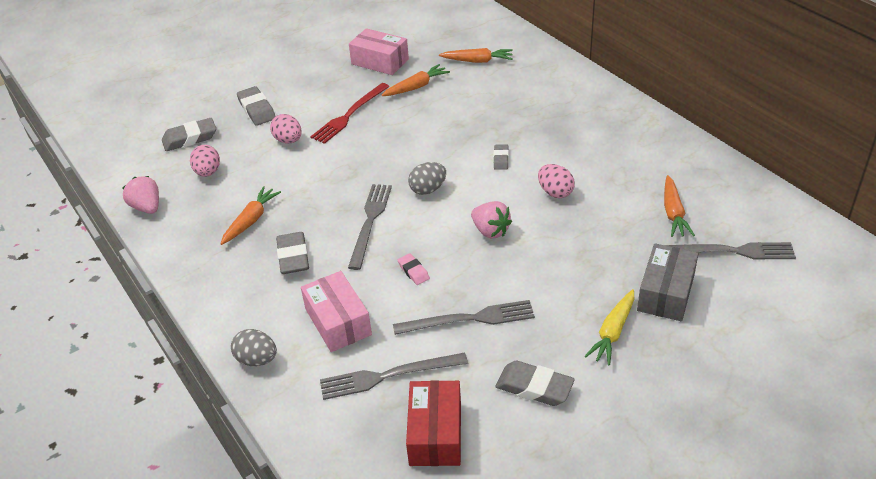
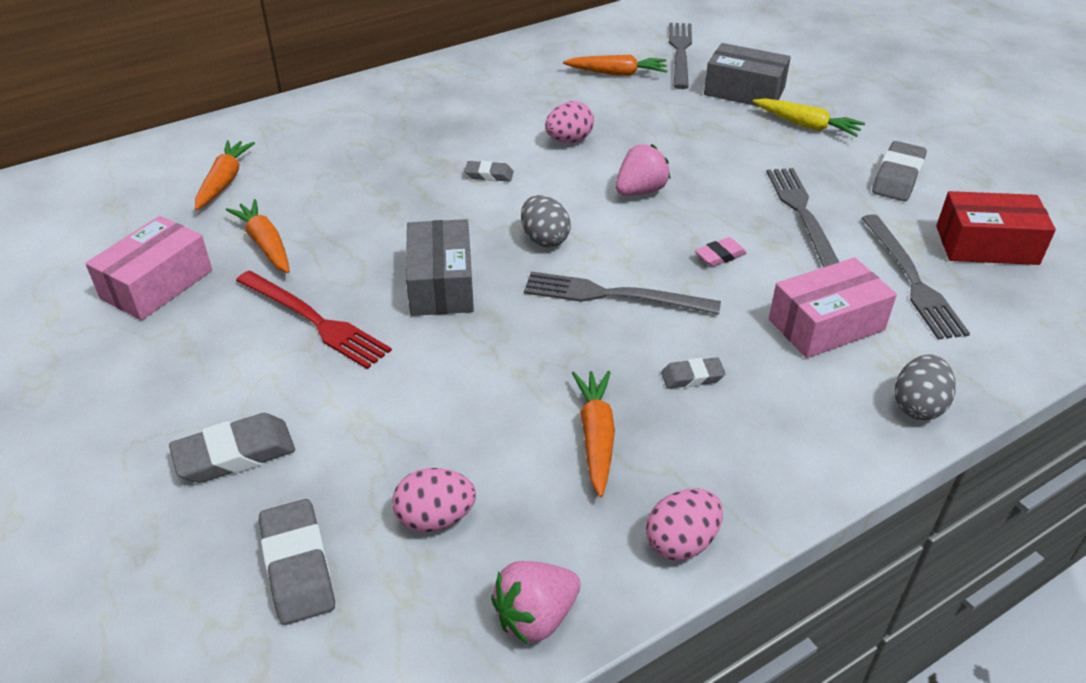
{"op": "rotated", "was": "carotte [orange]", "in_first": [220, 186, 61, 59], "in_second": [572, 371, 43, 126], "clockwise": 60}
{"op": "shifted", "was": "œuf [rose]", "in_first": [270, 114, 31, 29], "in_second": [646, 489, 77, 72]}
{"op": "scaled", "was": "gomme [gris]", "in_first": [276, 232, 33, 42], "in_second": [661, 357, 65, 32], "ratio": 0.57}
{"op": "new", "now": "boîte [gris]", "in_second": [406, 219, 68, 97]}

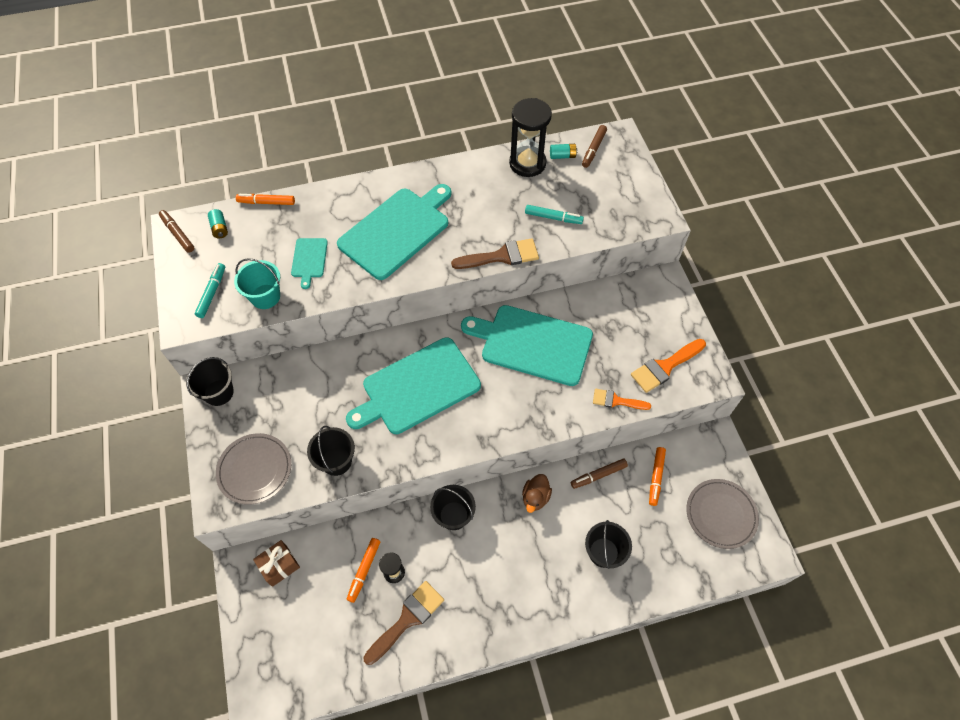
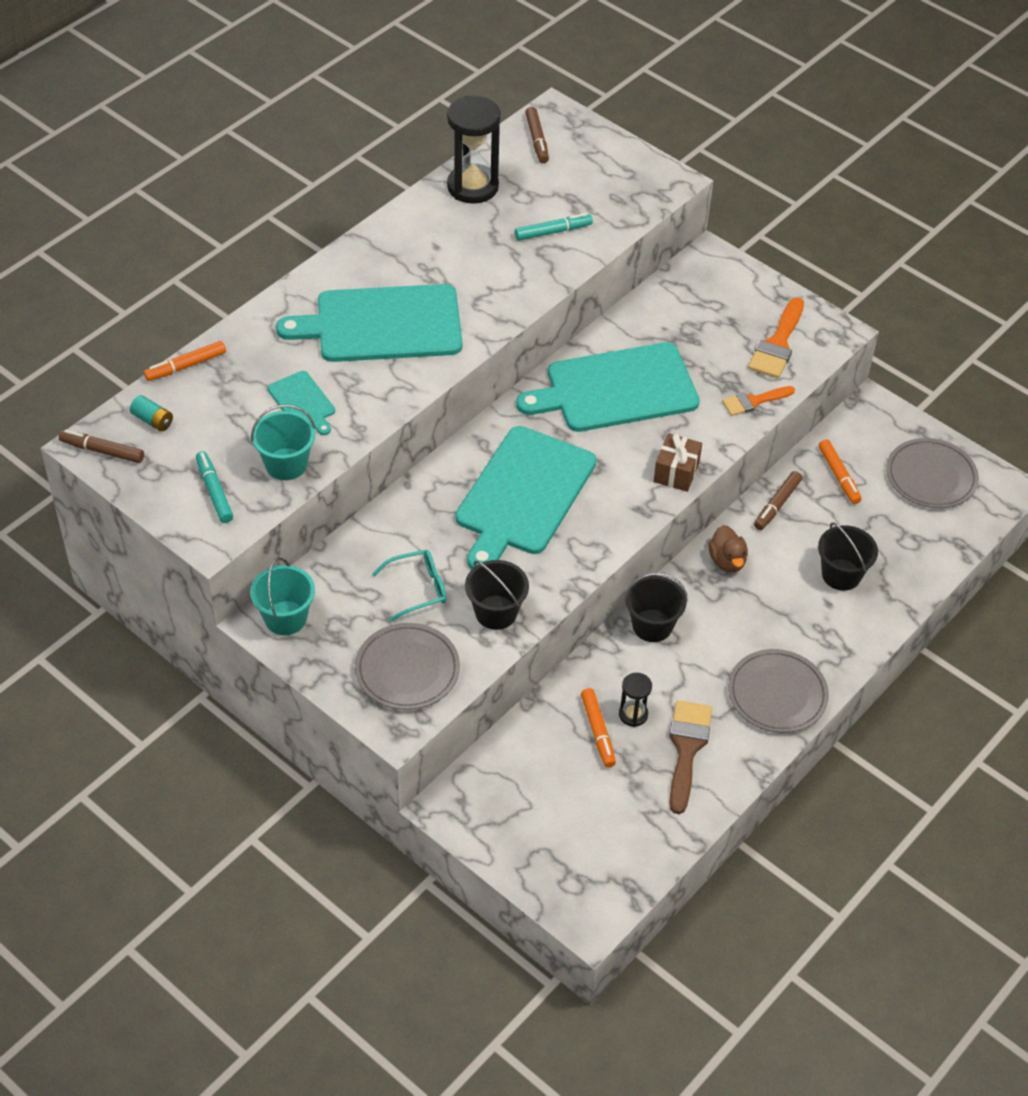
{"op": "repainted", "was": "seau [noir]", "now": "seau [turquoise]", "in_first": [186, 357, 48, 49], "in_second": [250, 557, 65, 78]}
{"op": "shifted", "was": "cadeau [marron]", "in_first": [253, 540, 47, 47], "in_second": [653, 433, 49, 59]}
{"op": "rotated", "was": "planche à découper [turquoise]", "in_first": [337, 184, 115, 96], "in_second": [276, 284, 186, 78], "clockwise": -105}
{"op": "gone", "was": "pinceau [marron]", "in_first": [451, 238, 88, 31]}
{"op": "gone", "was": "pile [turquoise]", "in_first": [550, 144, 28, 15]}
{"op": "new", "now": "lunettes [turquoise]", "in_second": [372, 550, 74, 71]}
{"op": "new", "now": "assiette [gris]", "in_second": [728, 649, 101, 84]}

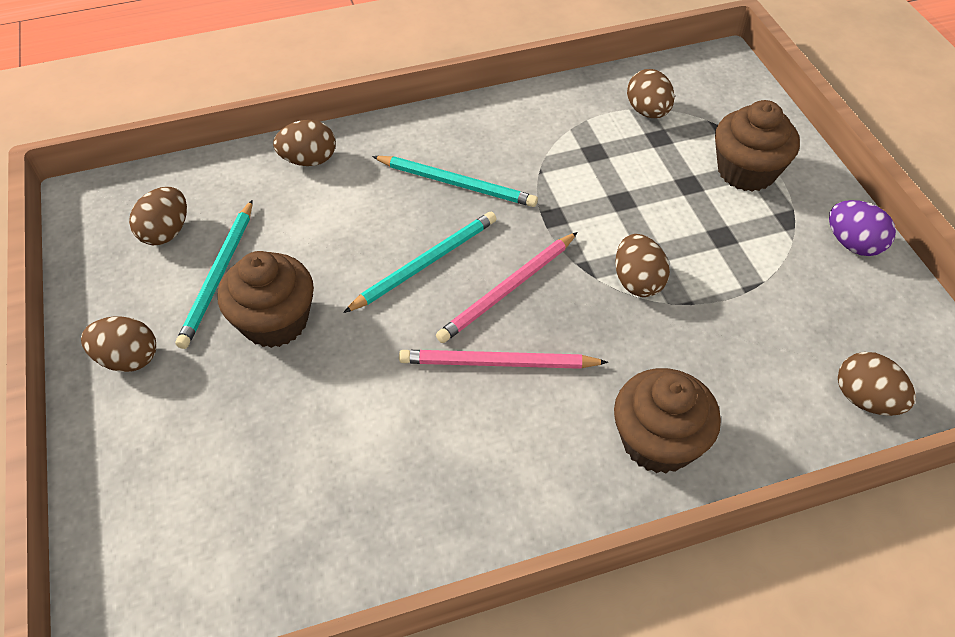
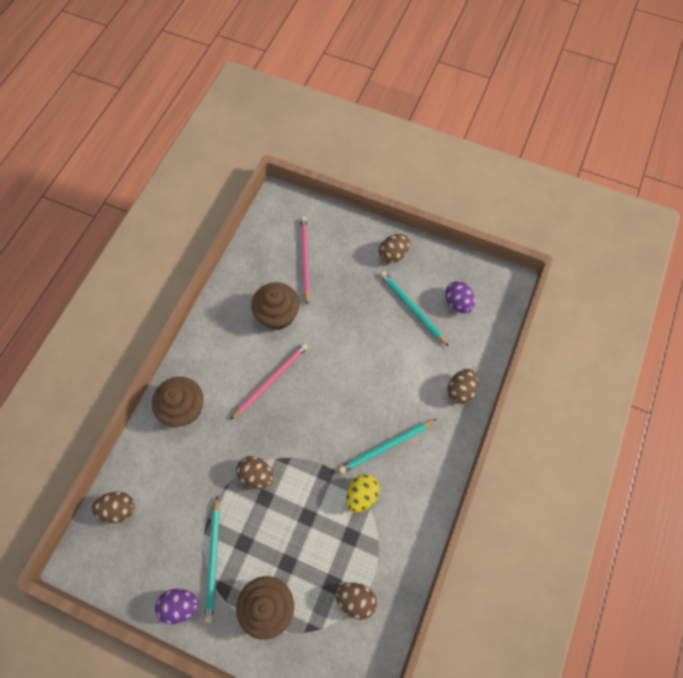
{"op": "repainted", "was": "œuf [marron]", "now": "œuf [violet]", "in_first": [129, 187, 58, 58], "in_second": [445, 281, 30, 33]}
{"op": "shifted", "was": "muffin [marron]", "in_first": [218, 251, 96, 97], "in_second": [251, 282, 49, 48]}
{"op": "shifted", "was": "crayon [turquoise]", "in_first": [343, 212, 154, 101], "in_second": [205, 497, 15, 126]}
{"op": "shifted", "was": "crayon [rose]", "in_first": [436, 232, 142, 111], "in_second": [300, 217, 10, 87]}
{"op": "new", "now": "œuf [jaune]", "in_second": [346, 474, 34, 38]}

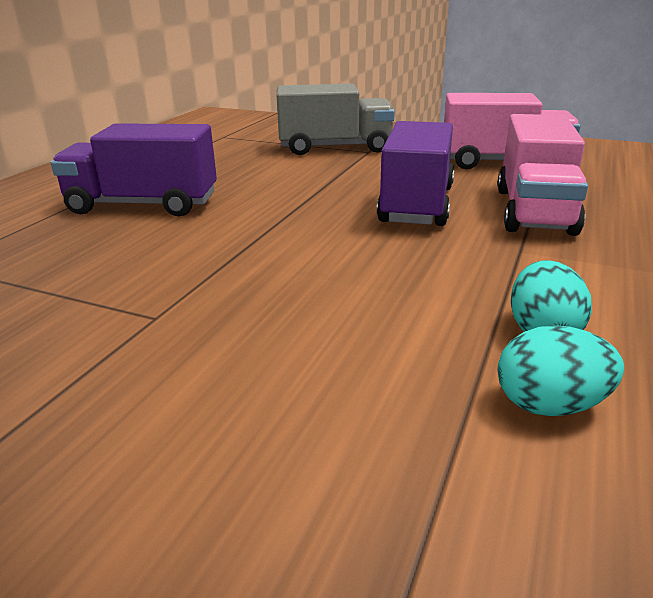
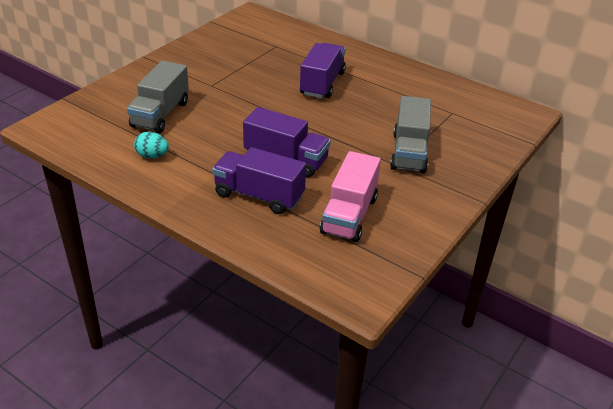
{"op": "repainted", "was": "camion [rose]", "now": "camion [violet]", "in_first": [497, 114, 91, 122], "in_second": [212, 147, 94, 67]}
{"op": "gone", "was": "œuf [turquoise]", "in_first": [498, 325, 126, 91]}
{"op": "new", "now": "camion [gris]", "in_second": [127, 60, 62, 73]}

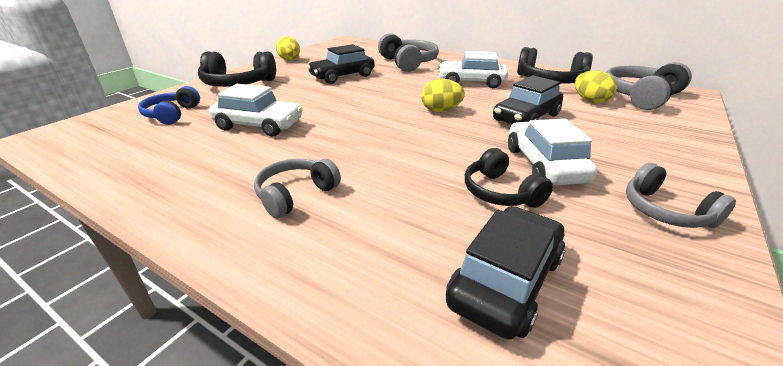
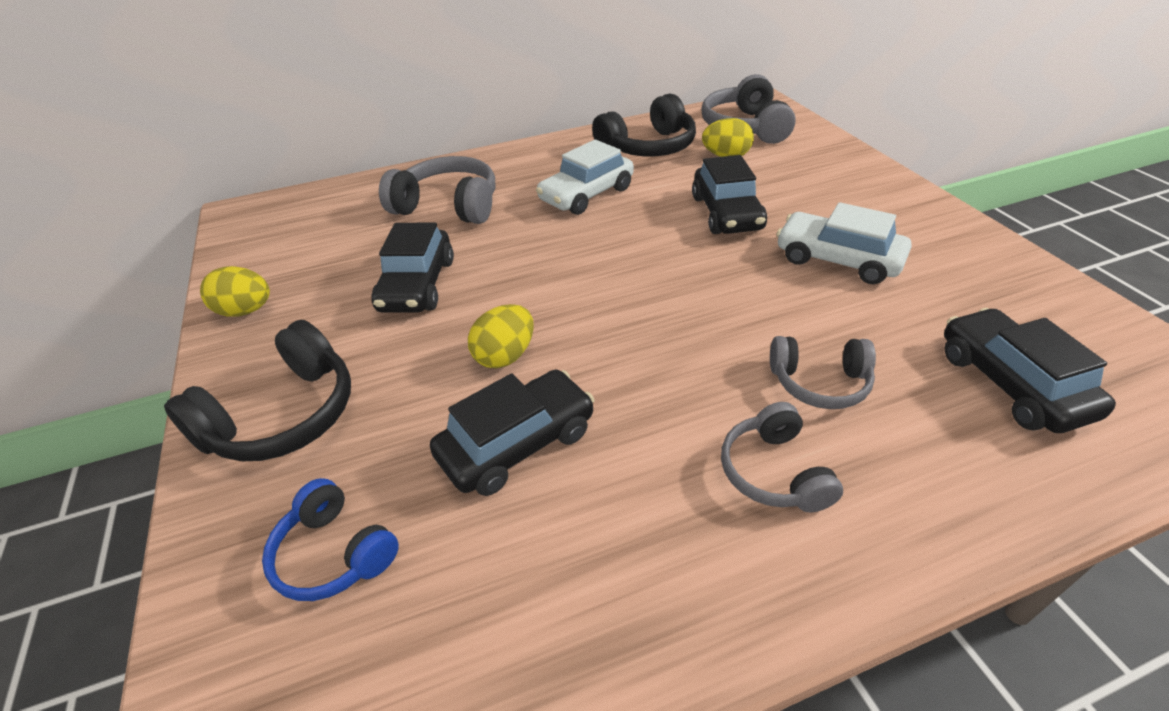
{"op": "repainted", "was": "voiture [blanc]", "now": "voiture [noir]", "in_first": [209, 84, 94, 53], "in_second": [430, 370, 165, 126]}
{"op": "shifted", "was": "œuf [jaune]", "in_first": [421, 79, 44, 33], "in_second": [468, 304, 66, 65]}
{"op": "gone", "was": "casque audio [noir]", "in_first": [465, 148, 88, 60]}
{"op": "shifted", "was": "casque audio [gris]", "in_first": [626, 163, 110, 65], "in_second": [770, 336, 106, 73]}

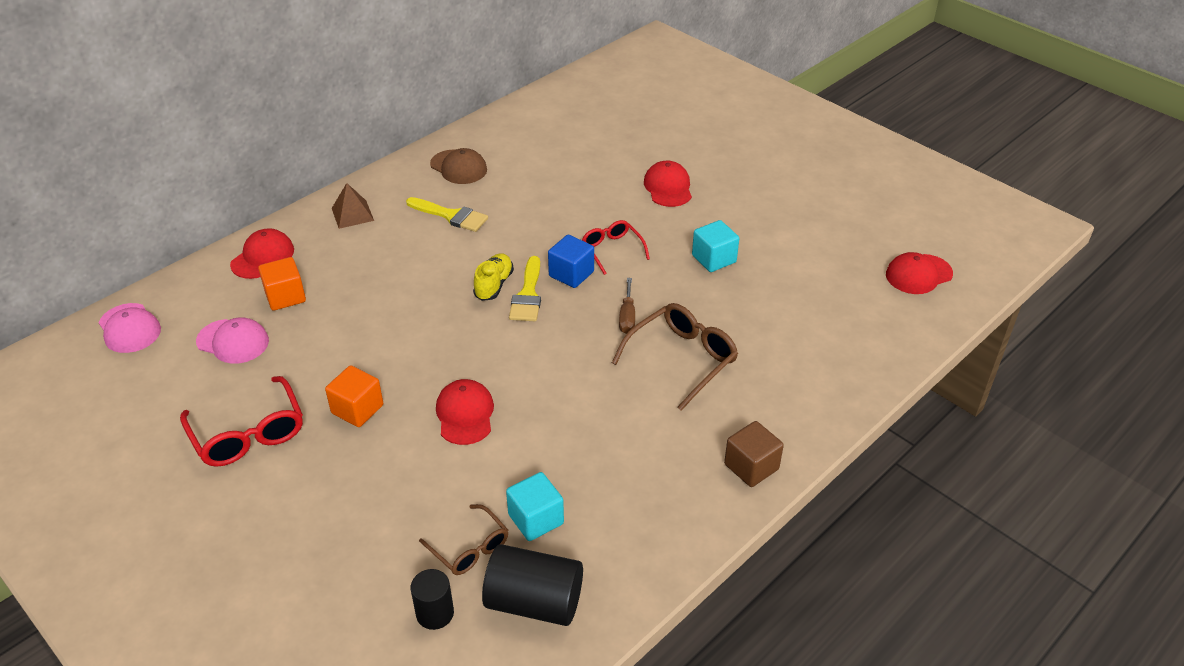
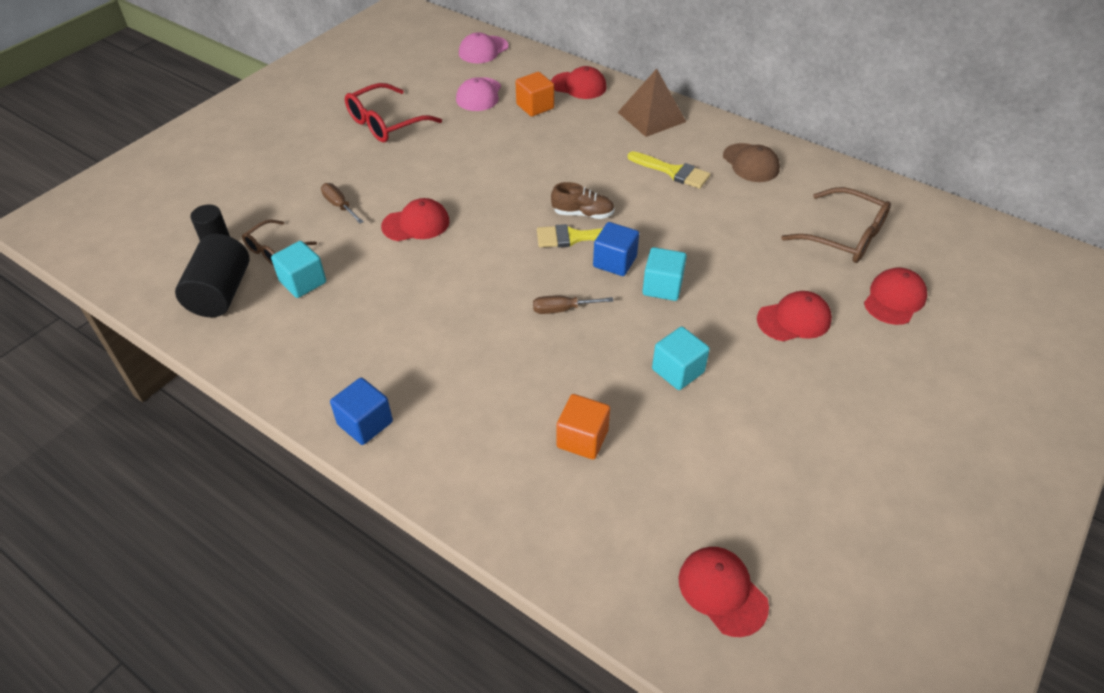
{"op": "shifted", "was": "cube [orange]", "in_first": [325, 365, 58, 62], "in_second": [556, 394, 54, 65]}
{"op": "scaled", "was": "pyramide [marron]", "in_first": [332, 183, 42, 46], "in_second": [618, 69, 68, 68], "ratio": 1.53}
{"op": "rotated", "was": "pinceau [jaune]", "in_first": [406, 197, 82, 35], "in_second": [628, 151, 82, 38], "clockwise": -75}
{"op": "rotated", "was": "casquette [marron]", "in_first": [430, 148, 57, 36], "in_second": [723, 143, 57, 39], "clockwise": -60}
{"op": "repainted", "was": "chaussure [jaune]", "now": "chaussure [marron]", "in_first": [473, 253, 41, 48], "in_second": [551, 182, 64, 37]}
{"op": "swapped", "was": "lunettes [rouge]", "now": "cube [turquoise]", "in_first": [582, 220, 68, 55], "in_second": [642, 247, 45, 54]}
{"op": "shifted", "was": "lunettes [marron]", "in_first": [612, 303, 126, 108], "in_second": [781, 187, 110, 76]}
{"op": "repainted", "was": "cube [marron]", "now": "cube [bleu]", "in_first": [724, 421, 60, 66], "in_second": [330, 378, 63, 67]}
{"op": "new", "now": "tournevis [marron]", "in_second": [321, 183, 43, 41]}
{"op": "new", "now": "casquette [rouge]", "in_second": [864, 268, 63, 57]}

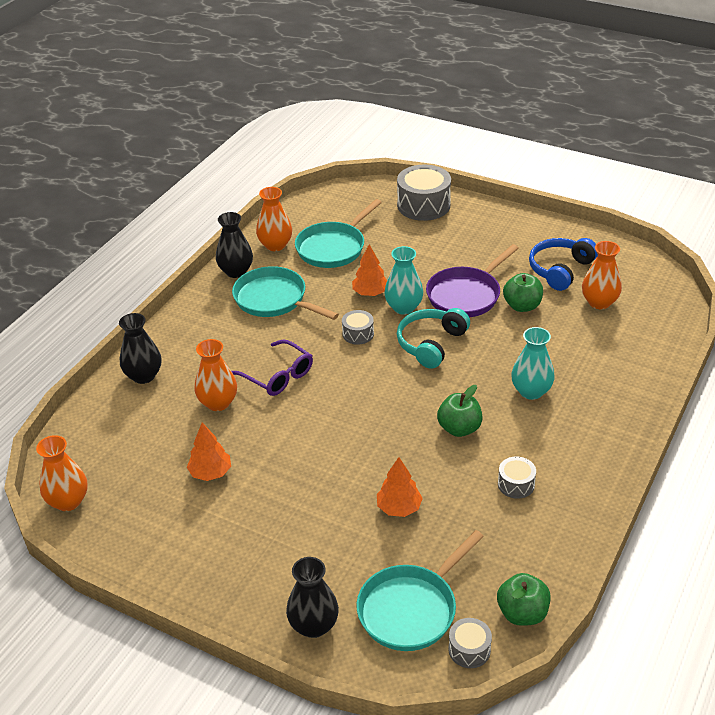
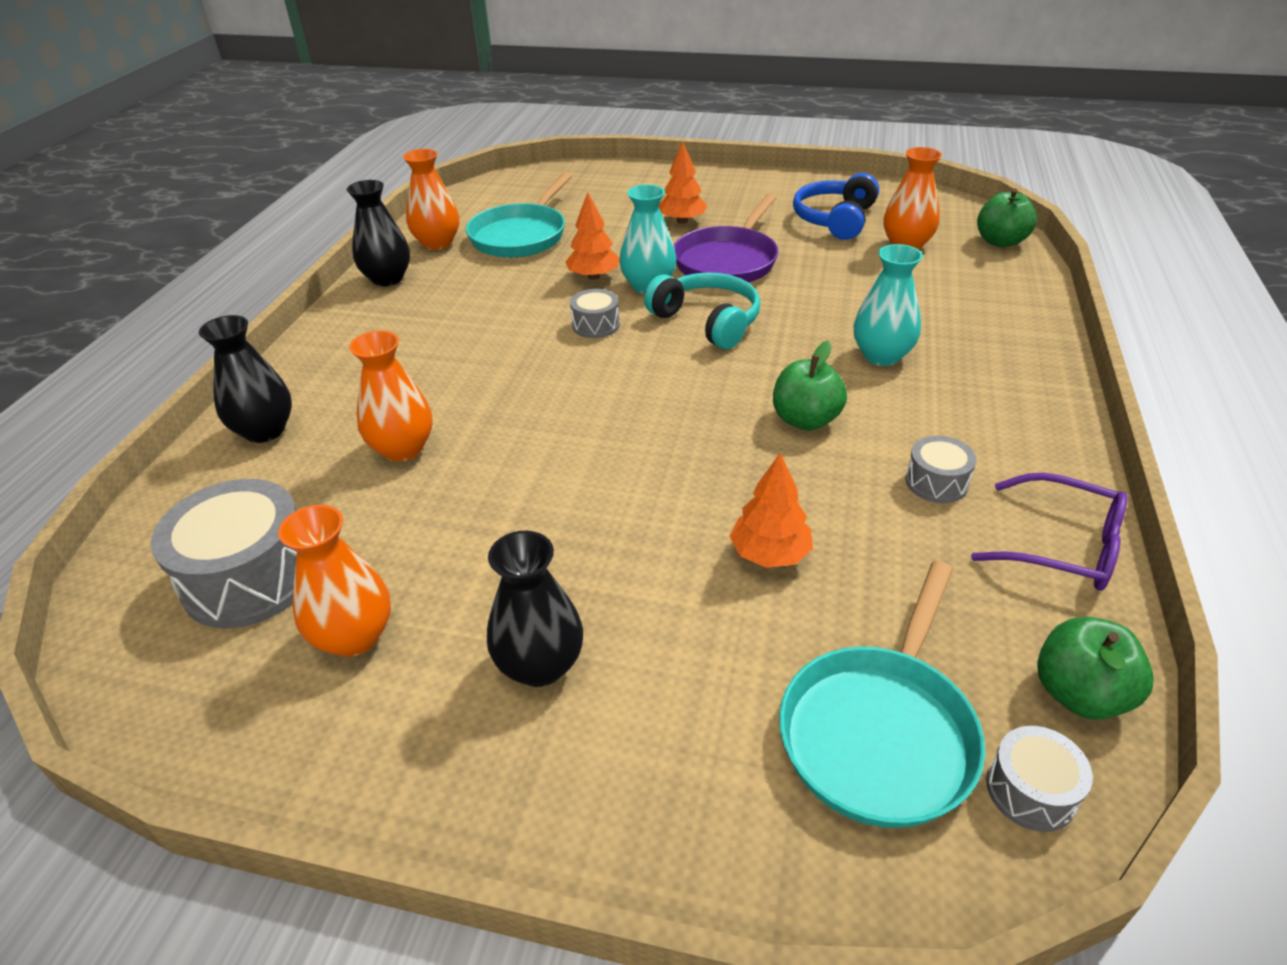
{"op": "shifted", "was": "vase [orange]", "in_first": [36, 435, 52, 76], "in_second": [278, 504, 113, 153]}
{"op": "shifted", "was": "arbre [orange]", "in_first": [187, 423, 44, 58], "in_second": [659, 141, 48, 83]}
{"op": "gone", "was": "poêle [turquoise]", "in_first": [232, 266, 107, 54]}
{"op": "shifted", "was": "lunettes [violet]", "in_first": [232, 340, 81, 56], "in_second": [971, 473, 157, 118]}
{"op": "shifted", "was": "vase [noir]", "in_first": [286, 557, 53, 81], "in_second": [487, 531, 96, 156]}
{"op": "shifted", "was": "tambour [gris]", "in_first": [397, 165, 54, 56], "in_second": [151, 479, 146, 149]}
{"op": "rotated", "was": "casque audio [turquoise]", "in_first": [397, 308, 73, 61], "in_second": [644, 272, 116, 77], "clockwise": 120}
{"op": "shifted", "was": "pomme [vert]", "in_first": [503, 273, 40, 39], "in_second": [977, 189, 60, 58]}

